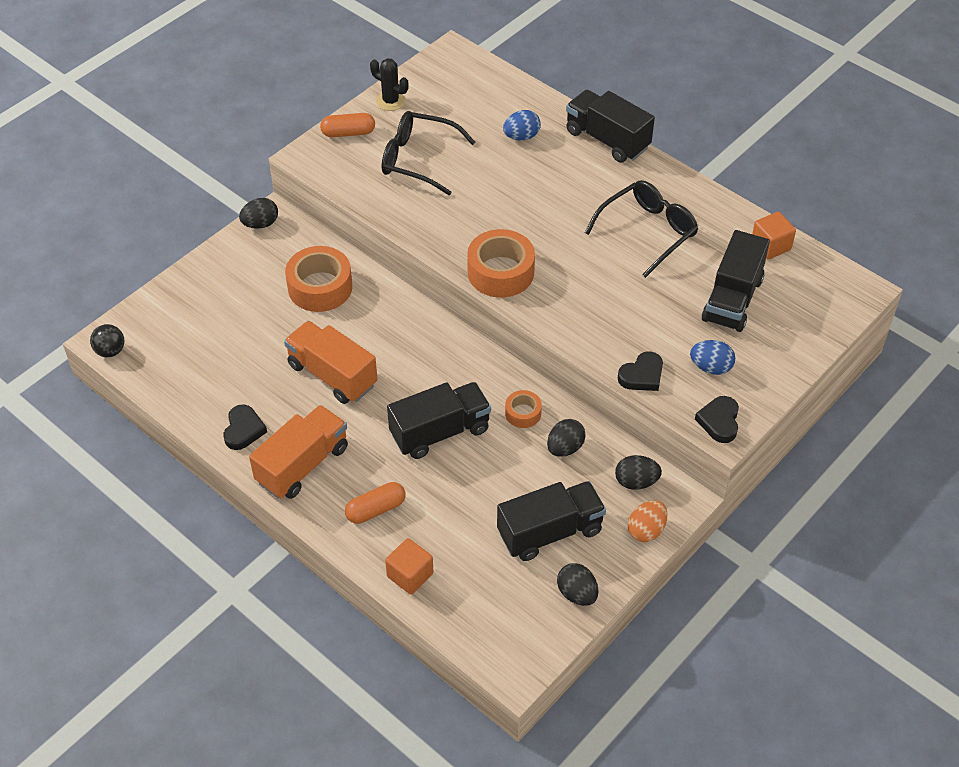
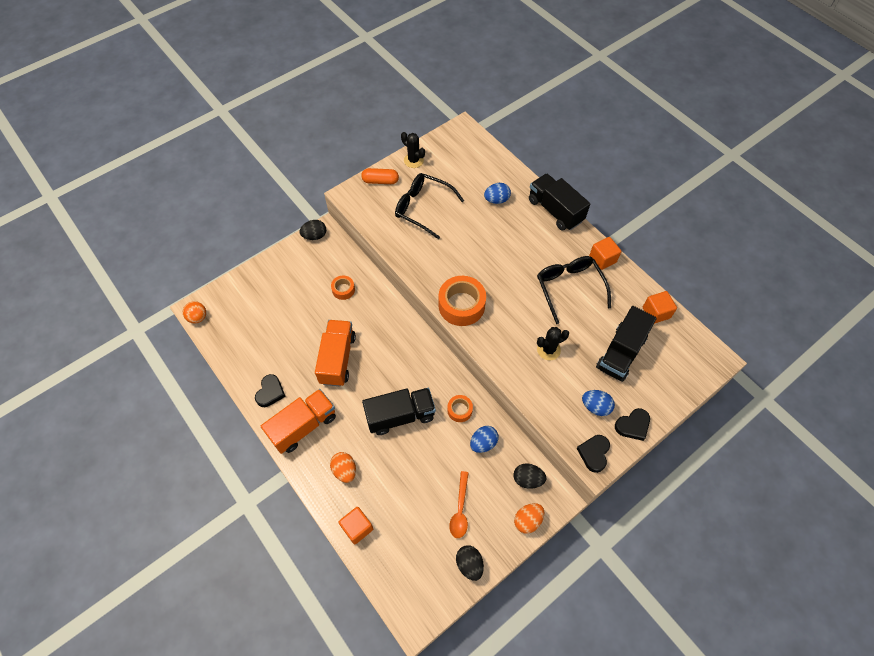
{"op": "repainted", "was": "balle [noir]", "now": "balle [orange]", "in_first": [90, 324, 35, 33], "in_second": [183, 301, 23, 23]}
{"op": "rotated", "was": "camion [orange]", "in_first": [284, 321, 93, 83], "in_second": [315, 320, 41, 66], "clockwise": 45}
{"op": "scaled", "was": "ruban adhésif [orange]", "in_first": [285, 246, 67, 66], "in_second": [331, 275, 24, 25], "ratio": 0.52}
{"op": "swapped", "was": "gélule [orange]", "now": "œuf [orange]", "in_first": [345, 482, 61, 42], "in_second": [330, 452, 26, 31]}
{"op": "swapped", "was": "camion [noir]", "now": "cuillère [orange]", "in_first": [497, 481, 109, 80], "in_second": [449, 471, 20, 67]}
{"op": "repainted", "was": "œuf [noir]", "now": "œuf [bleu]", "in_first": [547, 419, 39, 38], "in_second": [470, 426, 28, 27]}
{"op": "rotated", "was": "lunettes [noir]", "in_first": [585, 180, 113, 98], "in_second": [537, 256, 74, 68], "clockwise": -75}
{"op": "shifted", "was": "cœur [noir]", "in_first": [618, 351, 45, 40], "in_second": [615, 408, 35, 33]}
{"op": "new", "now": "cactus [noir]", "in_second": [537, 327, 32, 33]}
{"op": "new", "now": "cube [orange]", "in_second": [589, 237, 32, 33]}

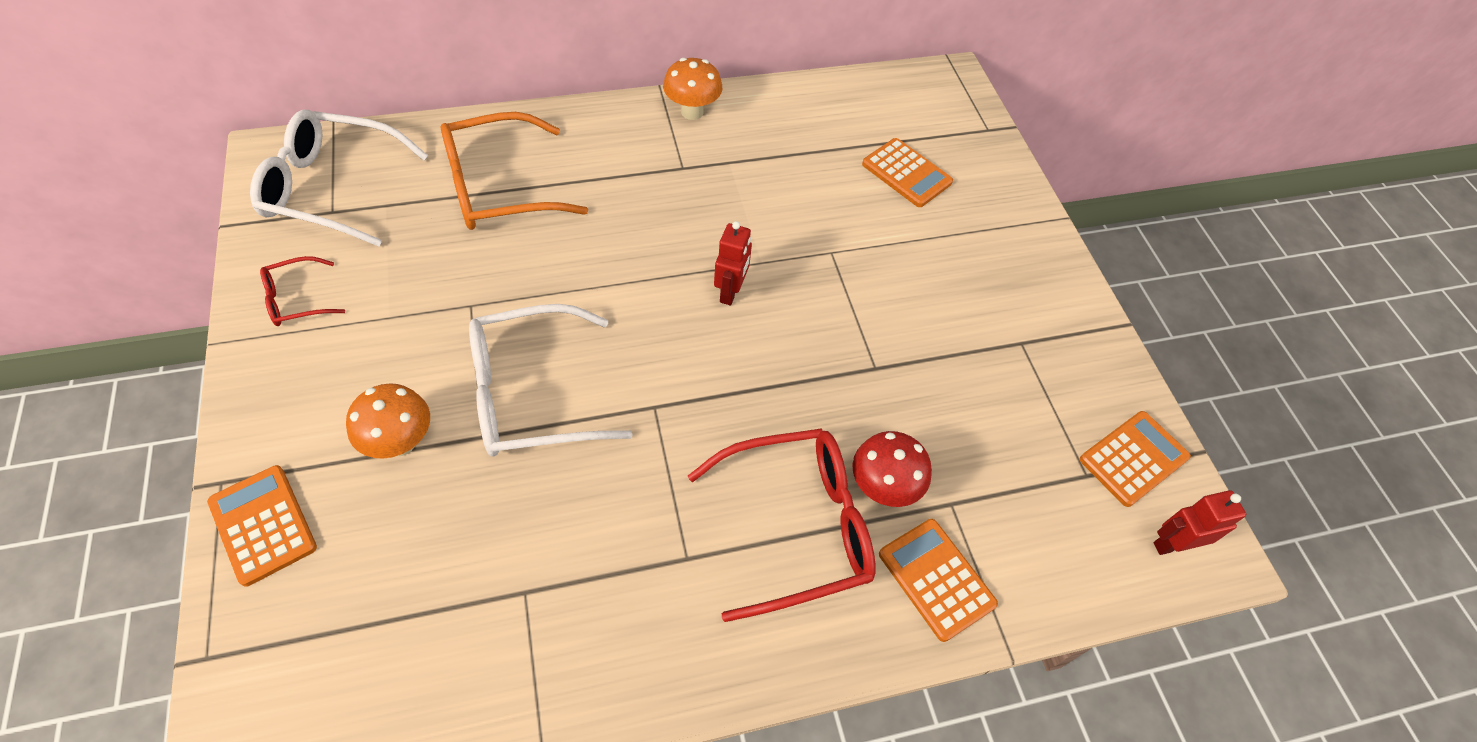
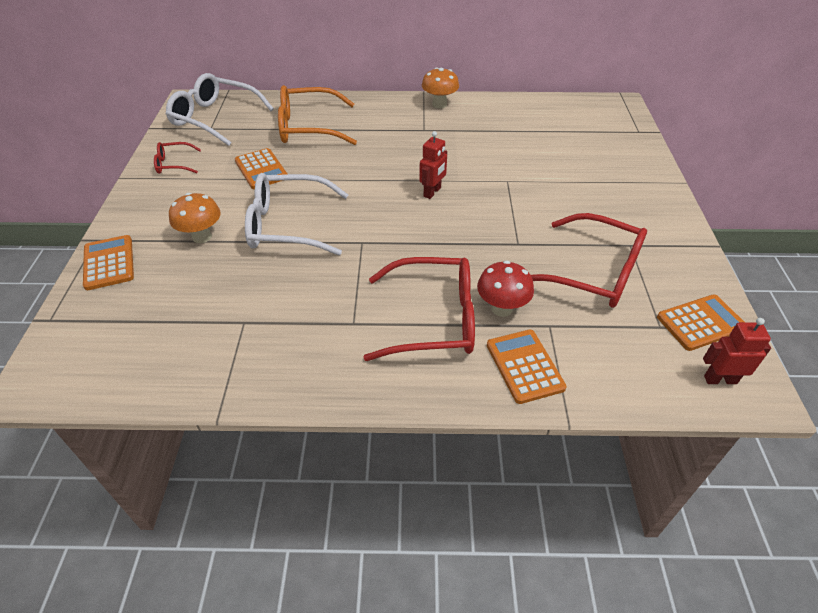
{"op": "shifted", "was": "calculatrice [orange]", "in_first": [862, 138, 91, 69], "in_second": [235, 148, 52, 41]}
{"op": "new", "now": "lunettes [rouge]", "in_second": [531, 213, 116, 95]}

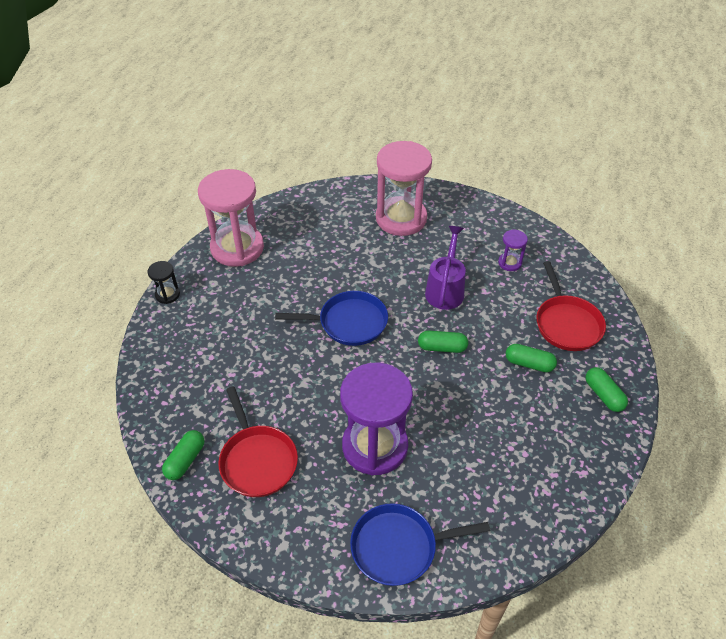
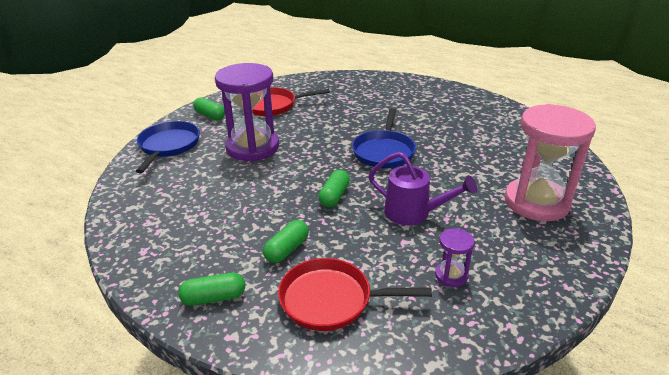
{"op": "gone", "was": "sablier [noir]", "in_first": [148, 261, 32, 43]}
{"op": "shifted", "was": "gélule [vert]", "in_first": [162, 430, 42, 50], "in_second": [193, 97, 32, 23]}
{"op": "gone", "was": "sablier [rose]", "in_first": [198, 169, 66, 98]}

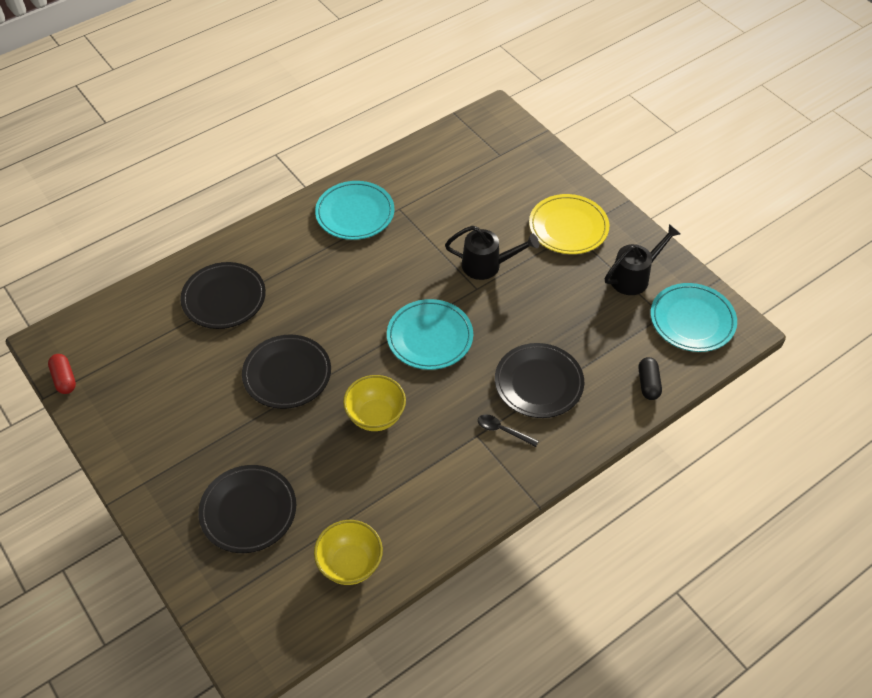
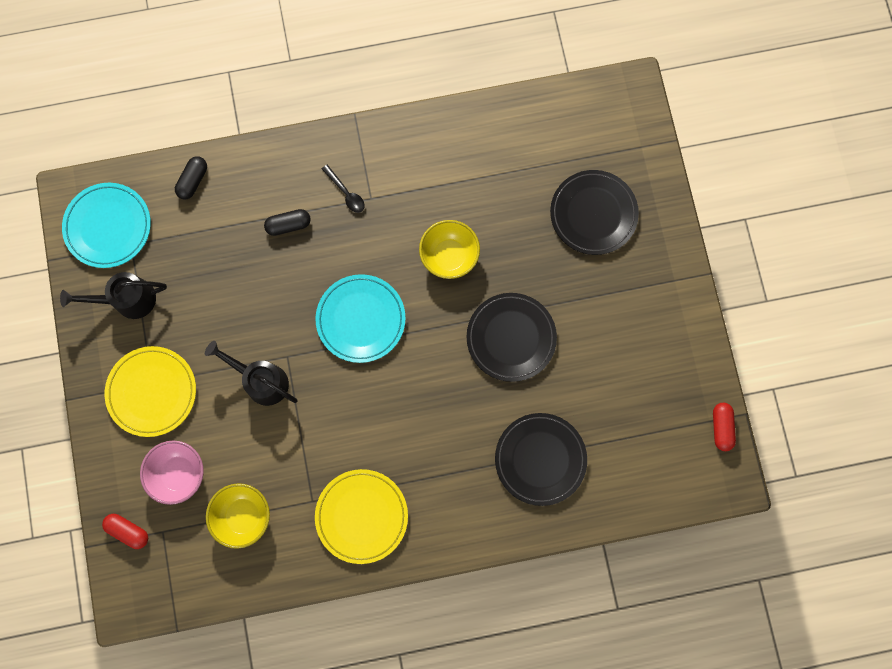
{"op": "shifted", "was": "bol [jaune]", "in_first": [314, 520, 69, 65], "in_second": [206, 483, 64, 66]}
{"op": "repainted", "was": "assiette [turquoise]", "now": "assiette [jaune]", "in_first": [315, 181, 80, 59], "in_second": [315, 469, 93, 95]}
{"op": "swapped", "was": "assiette [noir]", "now": "gélule [noir]", "in_first": [495, 343, 89, 75], "in_second": [264, 209, 47, 27]}
{"op": "new", "now": "gélule [rouge]", "in_second": [102, 514, 46, 35]}
{"op": "new", "now": "bol [rose]", "in_second": [140, 440, 64, 65]}

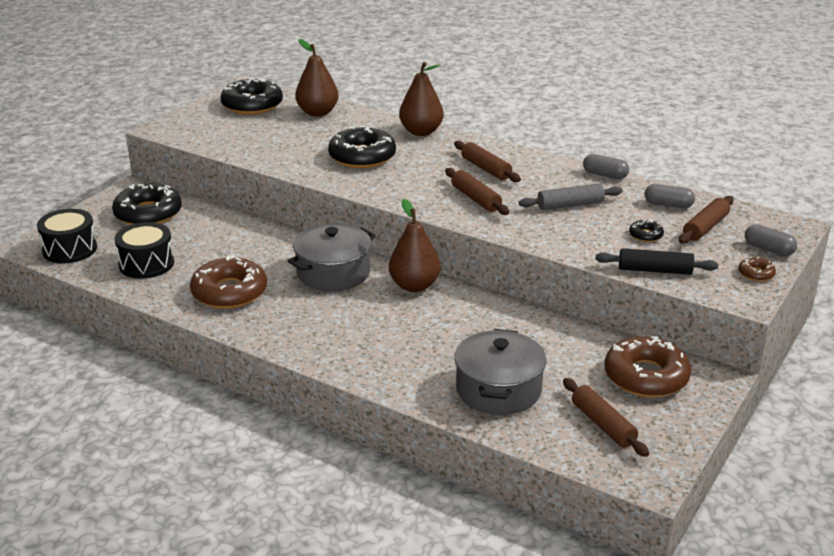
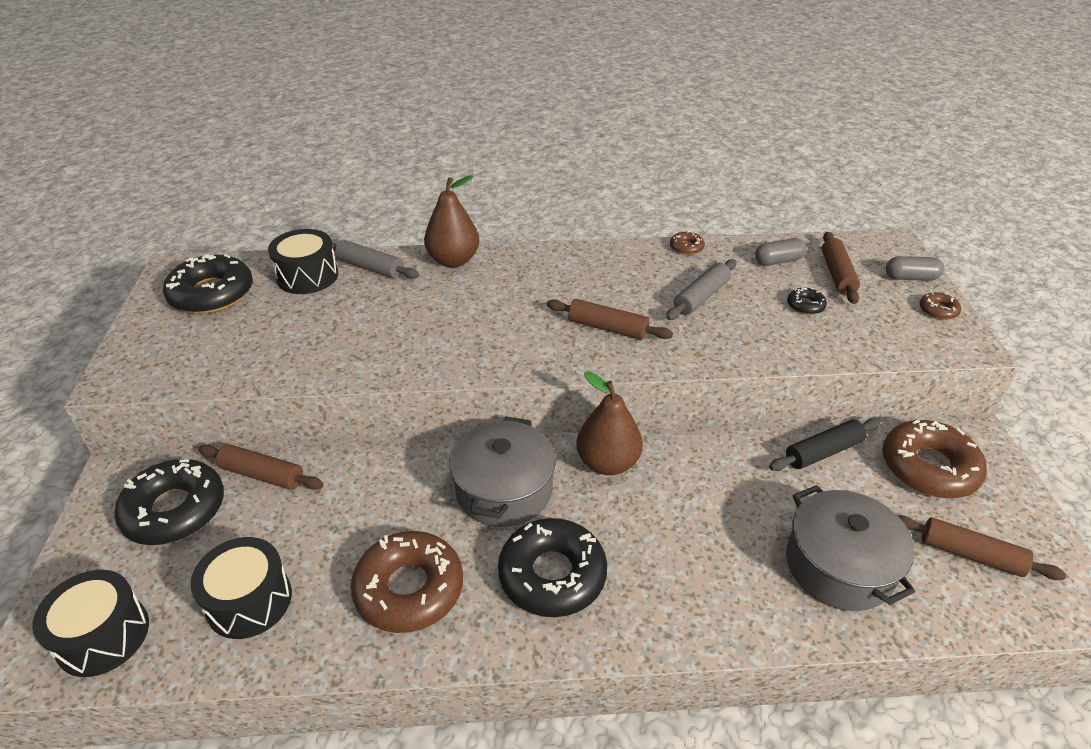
{"op": "swapped", "was": "poire [marron]", "now": "tambour [noir]", "in_first": [295, 39, 43, 78], "in_second": [268, 229, 70, 65]}
{"op": "shifted", "was": "beignet [noir]", "in_first": [328, 126, 68, 42], "in_second": [498, 518, 109, 99]}
{"op": "shifted", "was": "rouleau à pâtisserie [marron]", "in_first": [454, 141, 67, 41], "in_second": [198, 444, 125, 46]}
{"op": "swapped", "was": "gélule [gris]", "now": "beignet [marron]", "in_first": [583, 154, 46, 25], "in_second": [670, 231, 35, 24]}
{"op": "shifted", "was": "rouleau à pâtisserie [noir]", "in_first": [595, 248, 123, 27], "in_second": [769, 418, 112, 53]}
{"op": "new", "now": "rouleau à pâtisserie [gris]", "in_second": [332, 240, 87, 39]}

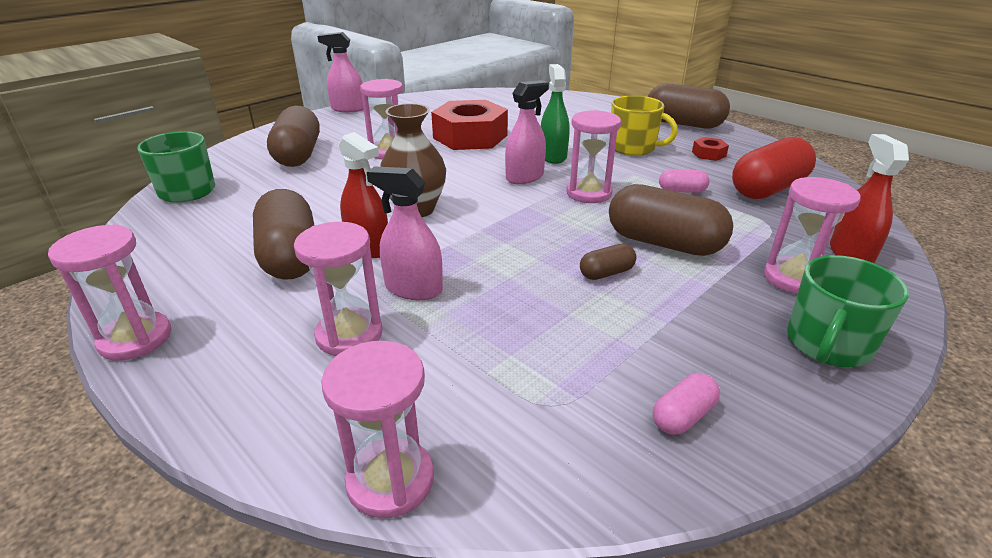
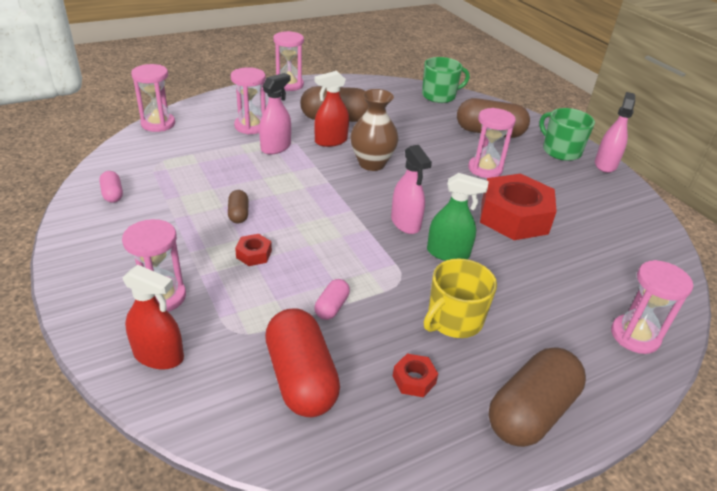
{"op": "shifted", "was": "sablier [rose]", "in_first": [566, 110, 55, 93], "in_second": [611, 260, 82, 94]}
{"op": "swapped", "was": "gélule [marron]", "now": "écrou [rouge]", "in_first": [609, 184, 124, 72], "in_second": [235, 234, 37, 32]}
{"op": "shifted", "was": "tasse [vert]", "in_first": [787, 255, 122, 112], "in_second": [539, 108, 56, 53]}

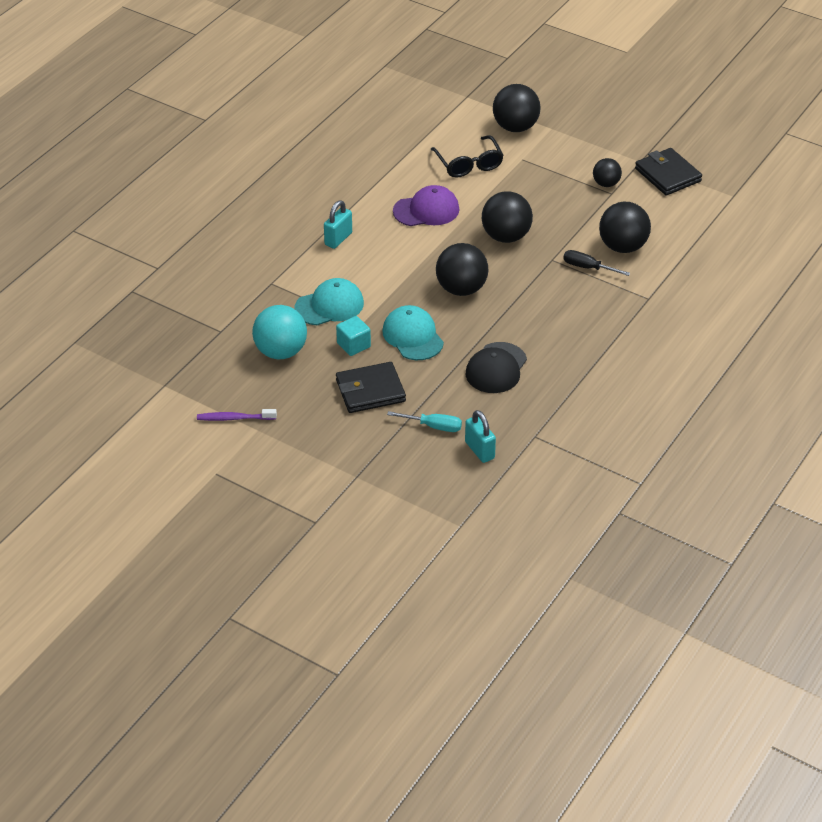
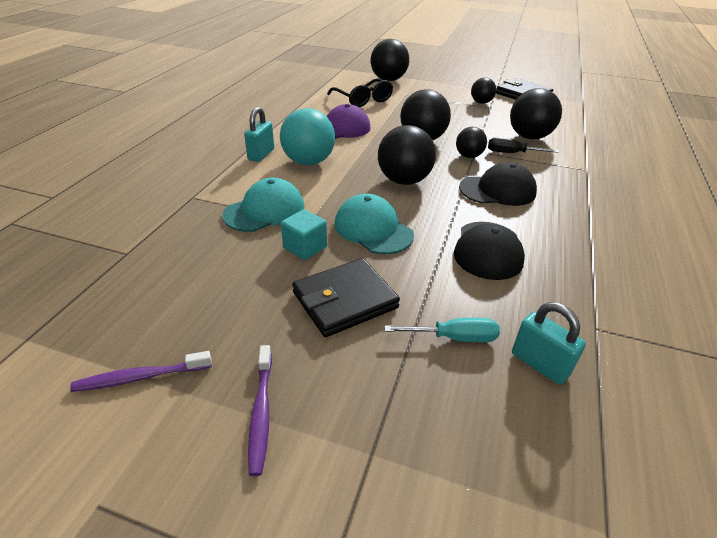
{"op": "shifted", "was": "balle [turquoise]", "in_first": [252, 305, 55, 54], "in_second": [280, 108, 55, 57]}
{"op": "new", "now": "brosse à dents [violet]", "in_second": [248, 345, 24, 131]}
{"op": "new", "now": "balle [noir]", "in_second": [456, 127, 31, 31]}
{"op": "new", "now": "casquette [noir]", "in_second": [459, 162, 78, 44]}

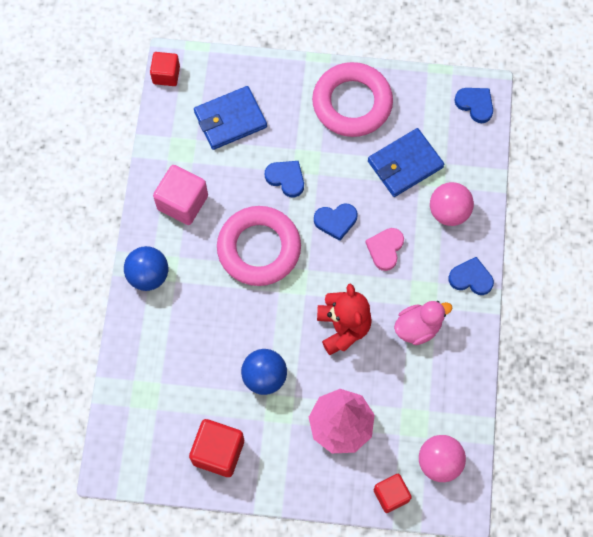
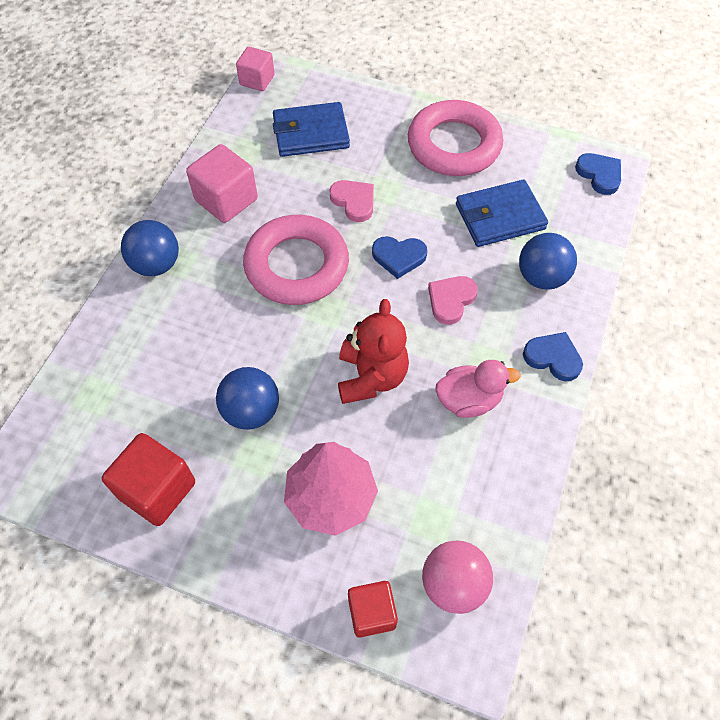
{"op": "repainted", "was": "cube [rouge]", "now": "cube [rose]", "in_first": [150, 52, 30, 34], "in_second": [236, 47, 39, 44]}
{"op": "repainted", "was": "cœur [bleu]", "now": "cœur [rose]", "in_first": [265, 161, 39, 36], "in_second": [329, 180, 45, 42]}
{"op": "repainted", "was": "balle [rose]", "now": "balle [bleu]", "in_first": [430, 182, 44, 44], "in_second": [519, 233, 58, 56]}

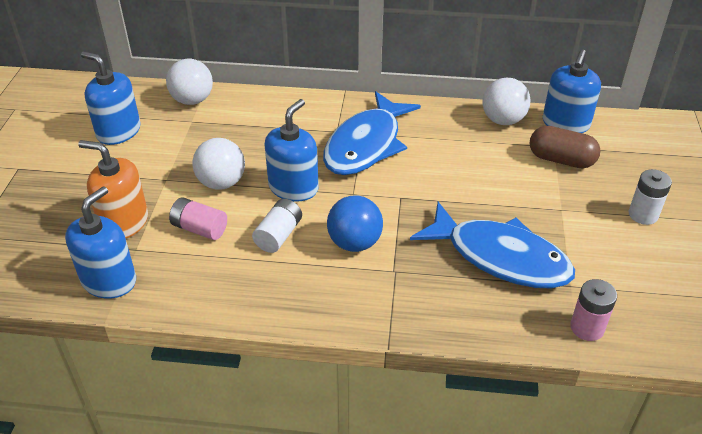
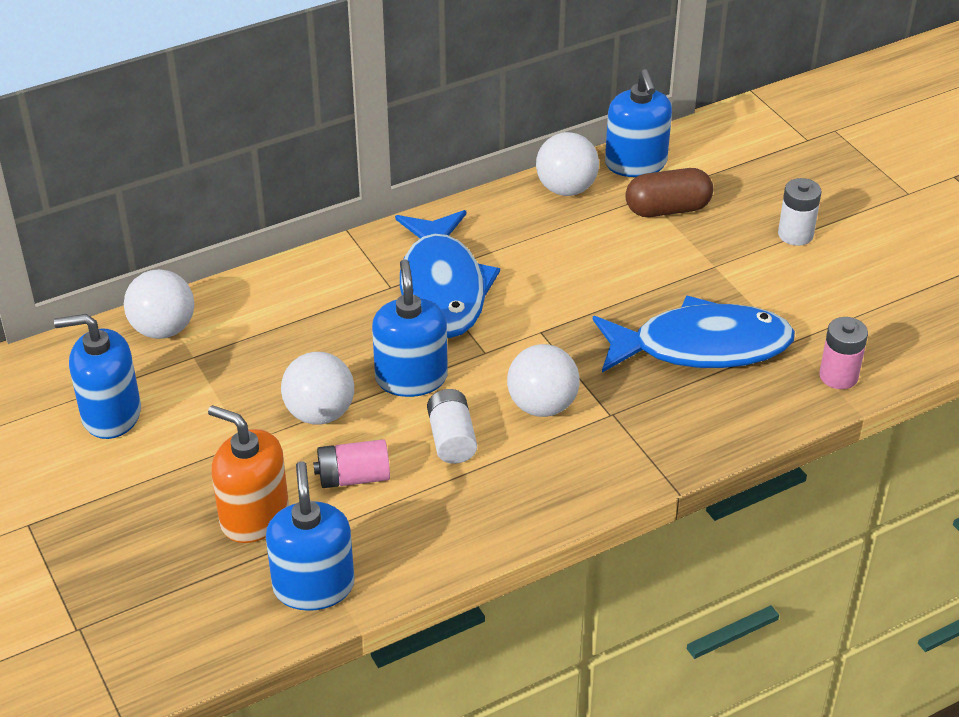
{"op": "rotated", "was": "distributeur de savon [orange]", "in_first": [78, 140, 70, 98], "in_second": [208, 405, 81, 138], "clockwise": 45}
{"op": "repainted", "was": "balle [bleu]", "now": "balle [blanc]", "in_first": [327, 195, 56, 57], "in_second": [507, 344, 73, 73]}

